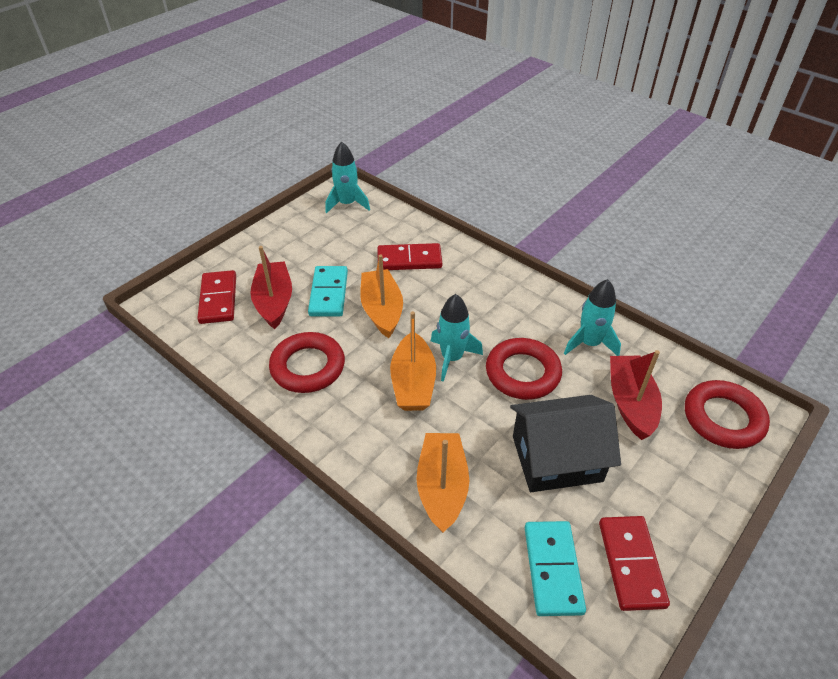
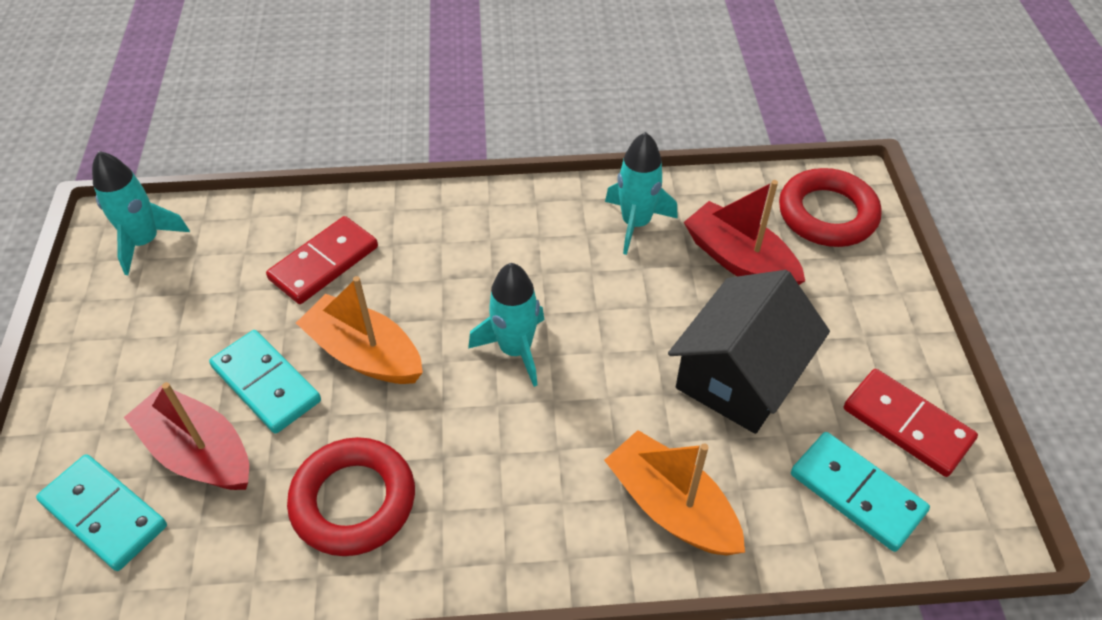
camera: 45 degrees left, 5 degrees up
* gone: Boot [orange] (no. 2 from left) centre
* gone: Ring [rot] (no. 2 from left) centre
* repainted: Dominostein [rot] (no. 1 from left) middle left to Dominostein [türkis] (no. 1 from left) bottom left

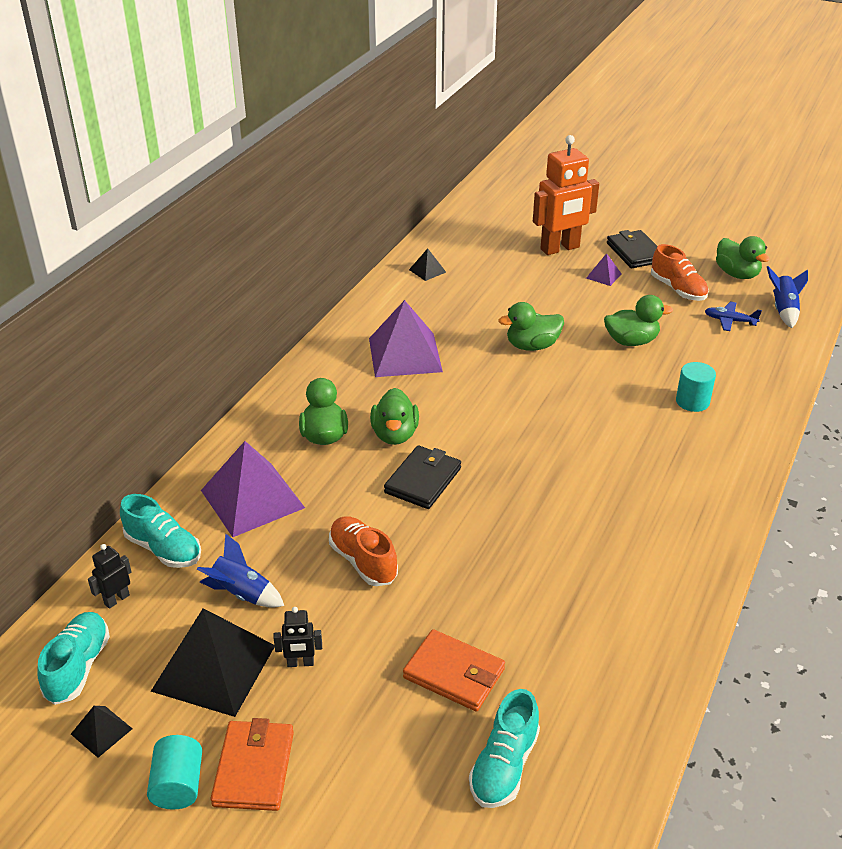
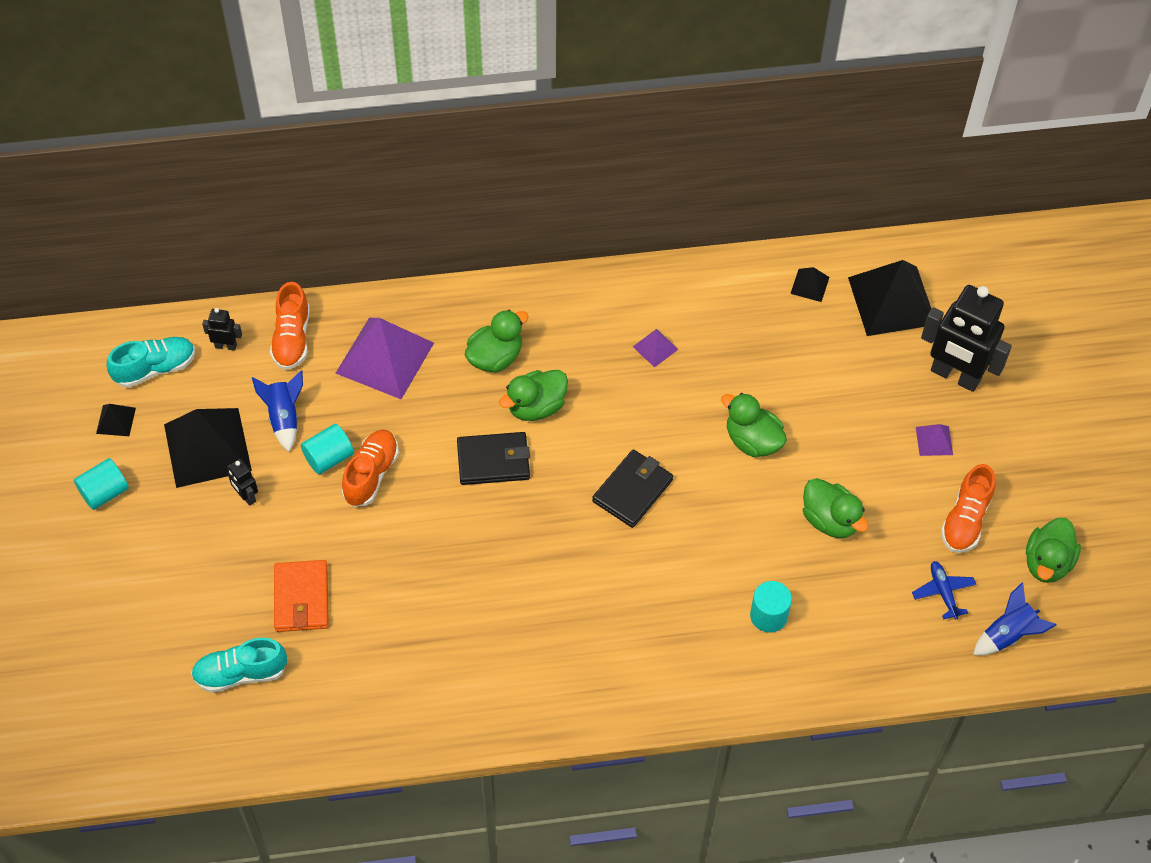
camera: 55 degrees right, 20 degrees up
* gone: Geldbörse [orange] (no. 1 from left) bottom left
* new: Vollzylinder [türkis] (no. 2 from left) middle left
* new: Pyramide [schwarz] (no. 4 from left) middle right
* shifted: Geldbörse [schwarz] (no. 2 from left) top right to centre
* repainted: Schuh [türkis] (no. 2 from left) middle left to Schuh [orange] (no. 1 from left) middle left
* repainted: Roboter [orange] top right to Roboter [schwarz] (no. 3 from left) middle right
* scaled: Pyramide [lila] (no. 2 from left) centre = centre x0.45

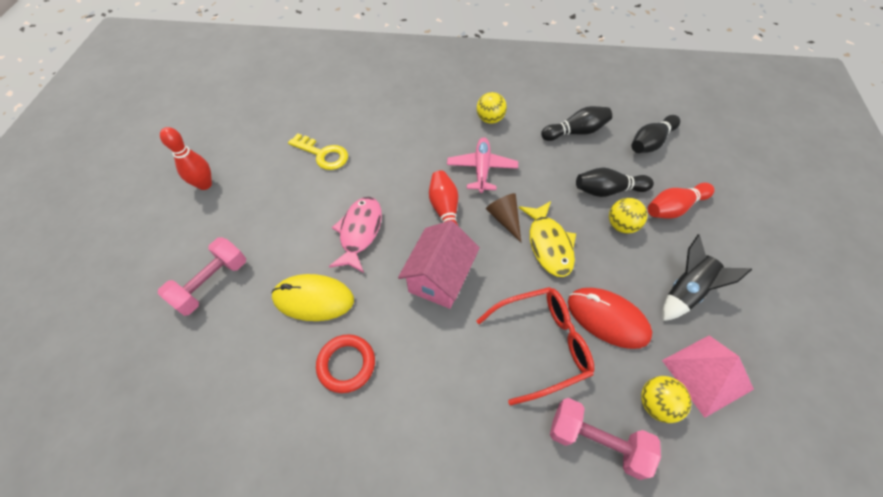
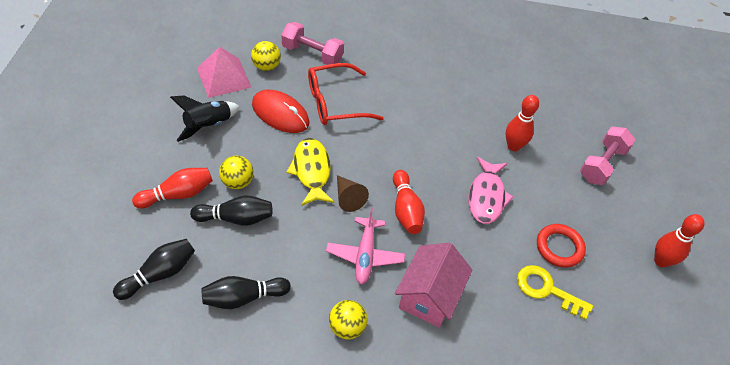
camera: 175 degrees right, 5 degrees down
* shifted: Ring [rot] bottom centre to bottom right
* shifted: Haus [rosa] centre to bottom centre
* swapped: Computermaus [gelb] centre to Bowlingkegel [rot] (no. 3 from left) middle right

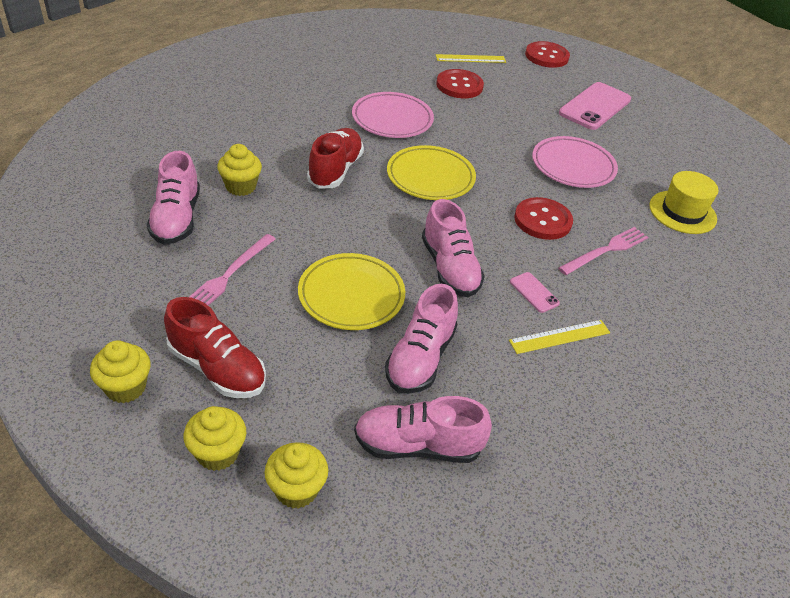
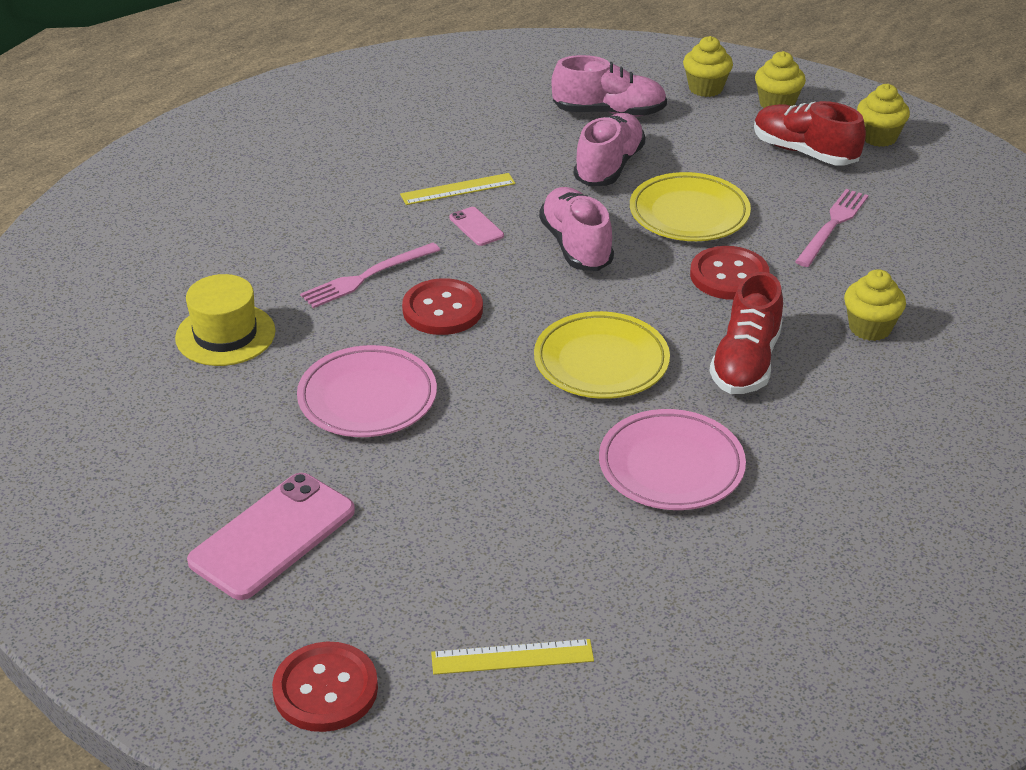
camera: 175 degrees left, 5 degrees down
* gone: Schuh [rosa] (no. 1 from left) top left
* shifted: Knopf [rot] (no. 1 from left in the first image) top centre to Knopf [rot] (no. 3 from left) middle right

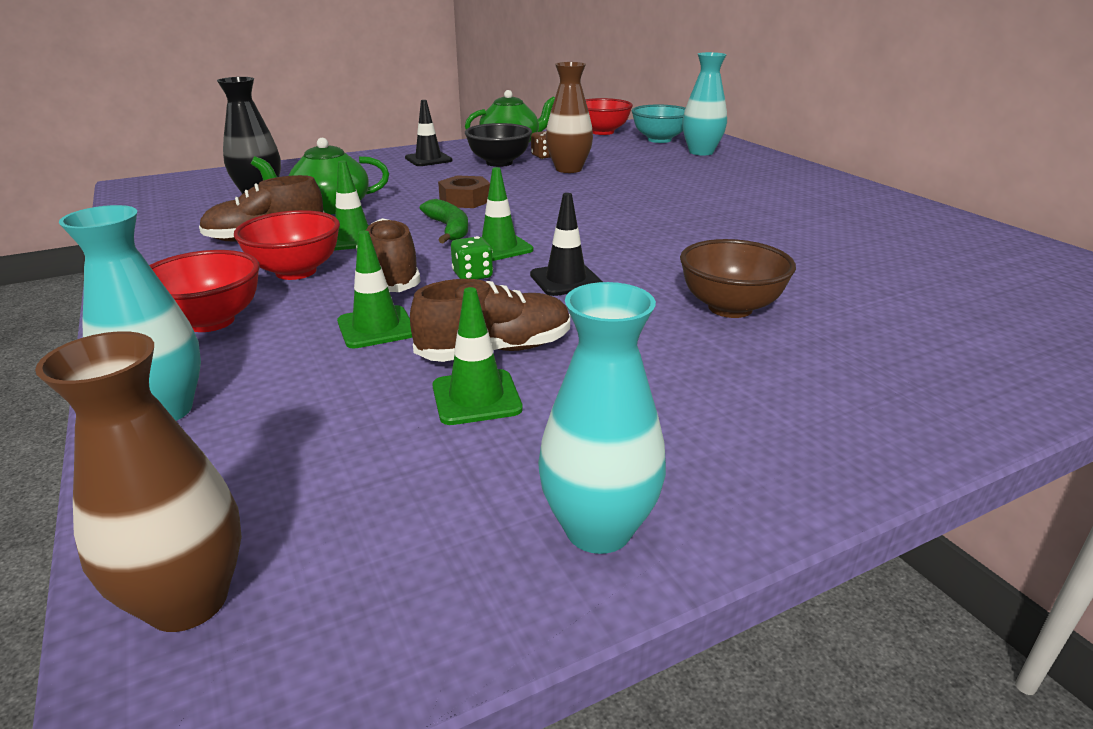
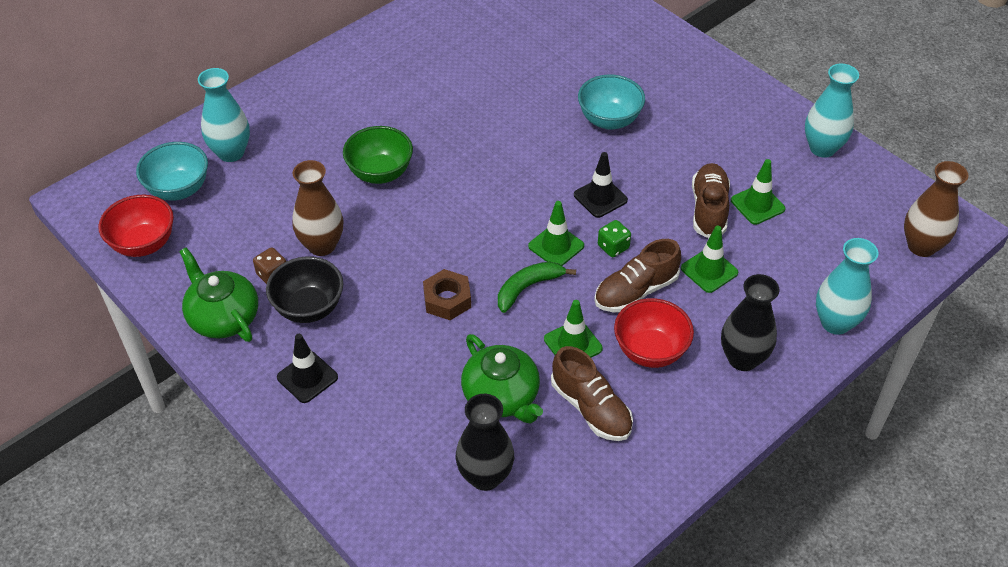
camera: 105 degrees left, 20 degrees up
* new: Schüssel [grün] top centre
* swapped: Schüssel [rot] (no. 1 from left) middle left to Vase [schwarz] (no. 2 from left) middle right
* repainted: Schüssel [braun] middle right to Schüssel [türkis] (no. 2 from left) top centre
* rotated: Schuh [braun] (no. 3 from left) centre = middle right 45 degrees clockwise

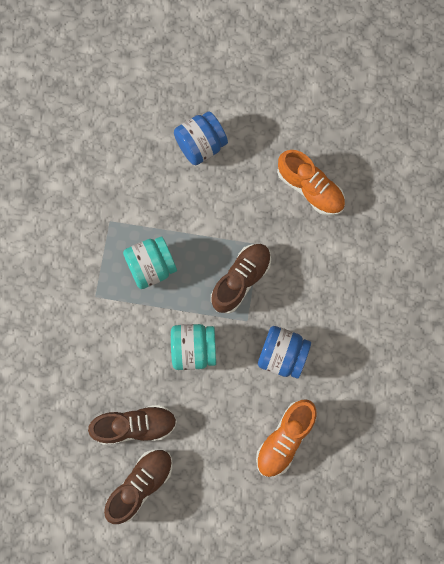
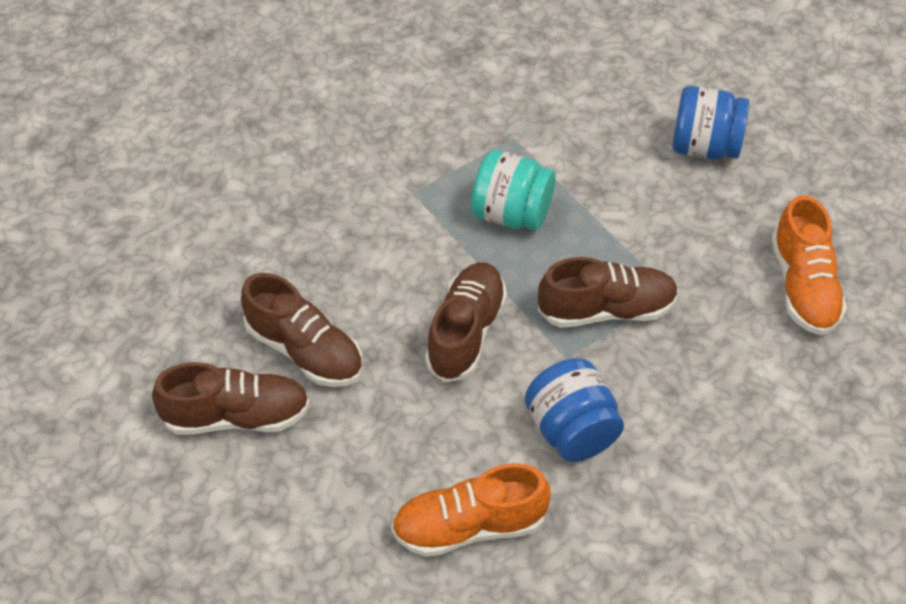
camera: 45 degrees right, 25 degrees down
* swapped: Einmachglas [türkis] (no. 2 from left) centre to Schuh [braun] (no. 3 from left) centre

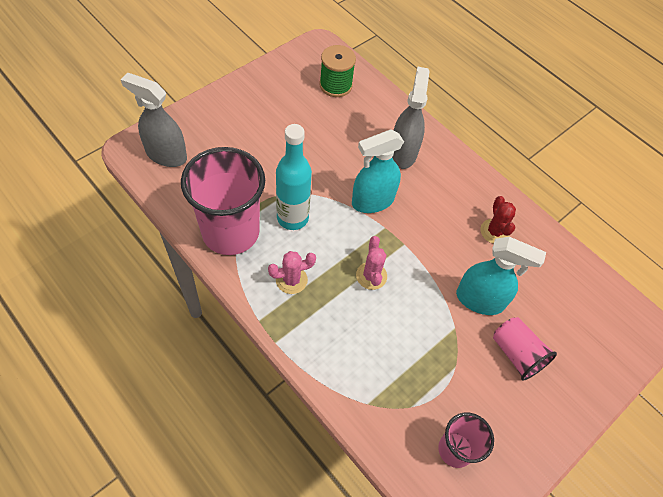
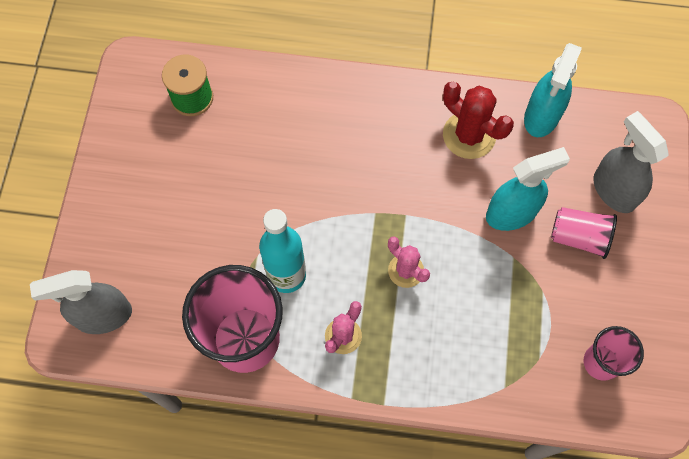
camera: 35 degrees left, 10 degrees up
* shifted: Sprühflasche [türkis] (no. 1 from left in the first image) centre to Sprühflasche [türkis] (no. 2 from left) top right
* shifted: Sprühflasche [grau] (no. 2 from left) top centre to middle right
* scaled: Kaktus [rot] middle right = top right x1.57

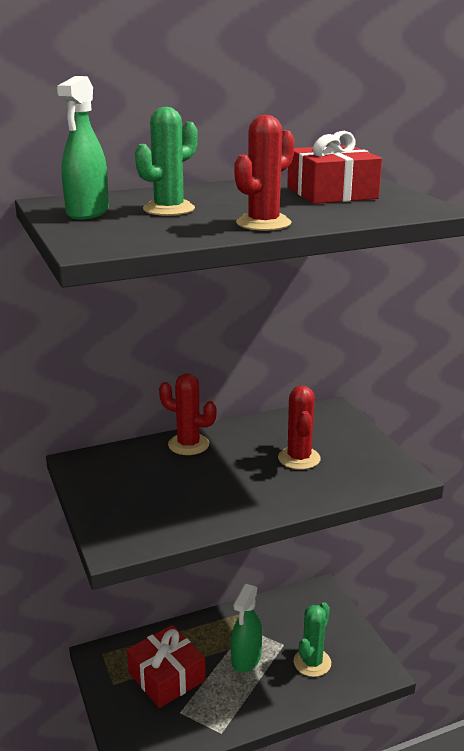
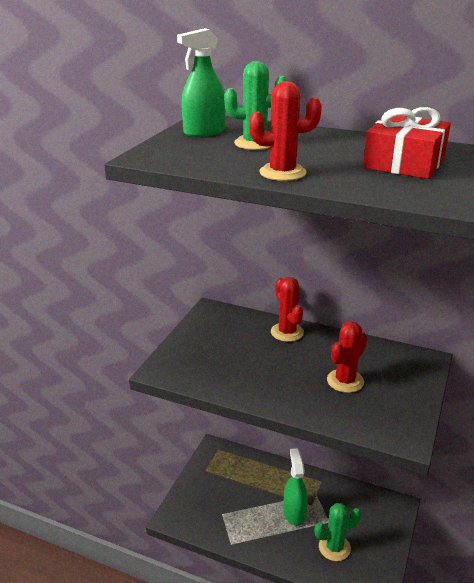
camera: 45 degrees right, 5 degrees up
* gone: Geschenk [rot] (no. 1 from left) bottom centre
* rotated: Sprühflasche [grün] (no. 2 from left) bottom centre = bottom centre 105 degrees clockwise

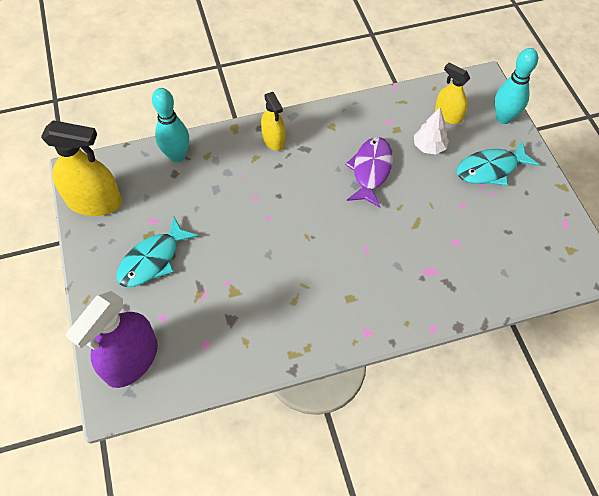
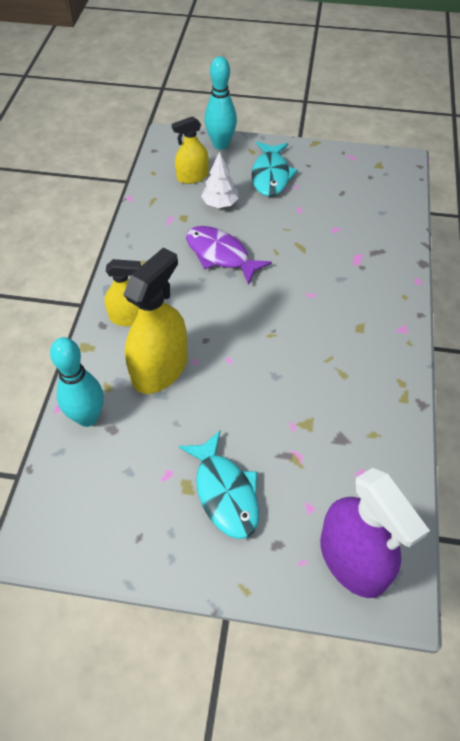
camera: 65 degrees left, 5 degrees down
* shifted: Sprühflasche [gelb] (no. 1 from left in the first image) middle left to Sprühflasche [gelb] (no. 2 from left) centre

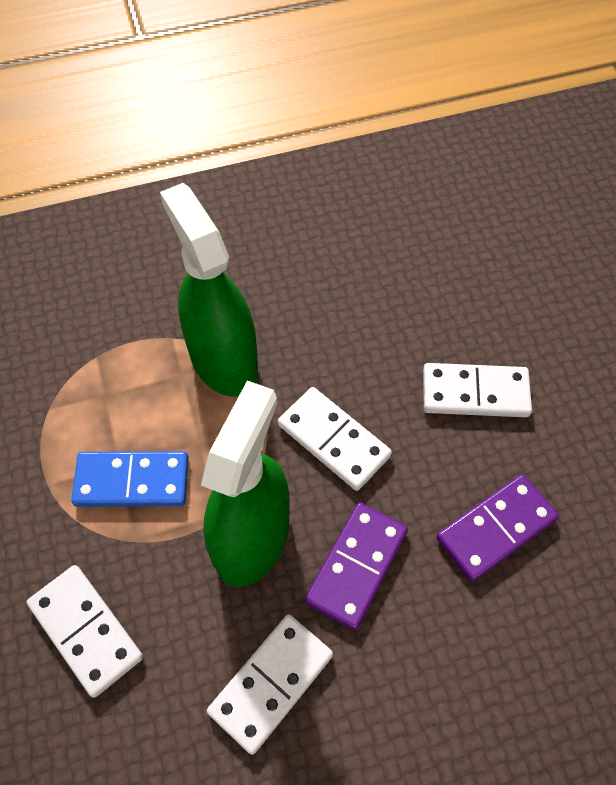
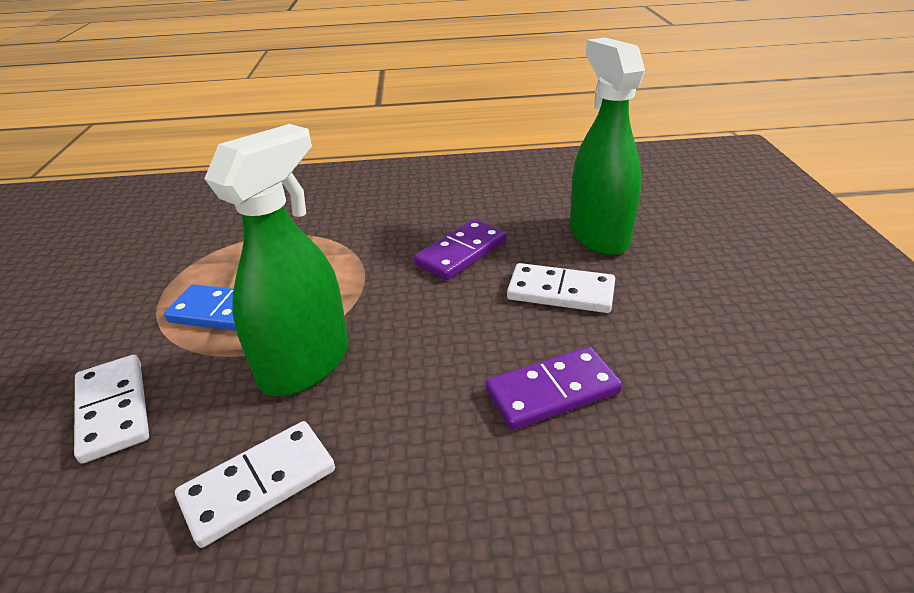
camera: 15 degrees right, 25 degrees down
* gone: Dominostein [weiß] (no. 3 from left) centre
* shifted: Sprühflasche [grün] (no. 1 from left in the first image) centre to Sprühflasche [grün] (no. 2 from left) top centre
* shifted: Dominostein [lila] (no. 1 from left) bottom centre to centre

